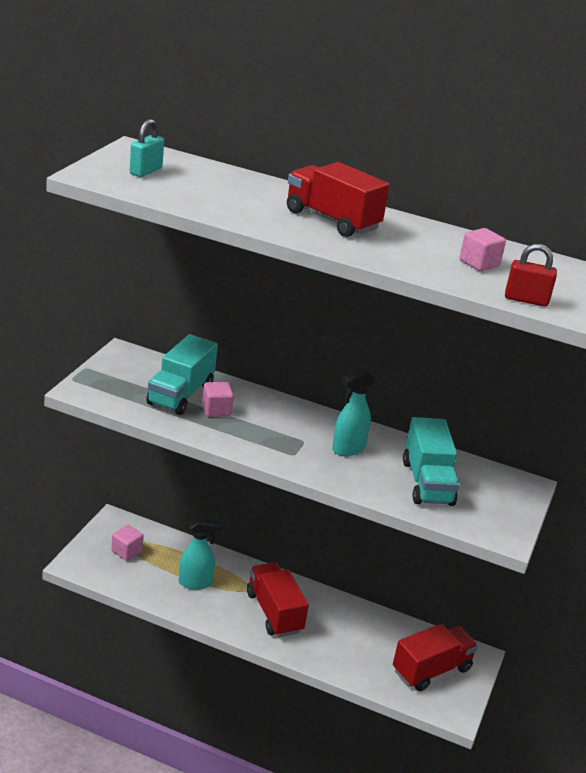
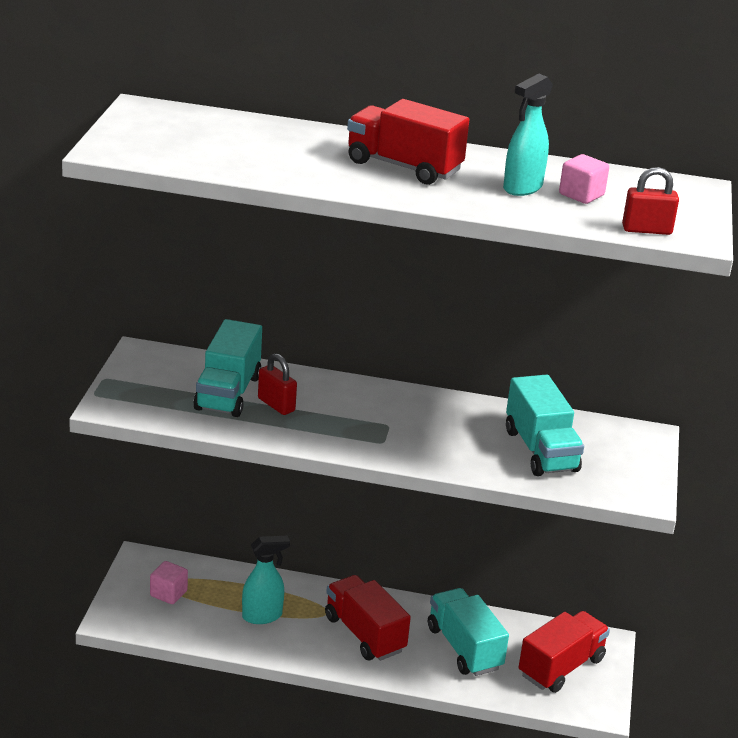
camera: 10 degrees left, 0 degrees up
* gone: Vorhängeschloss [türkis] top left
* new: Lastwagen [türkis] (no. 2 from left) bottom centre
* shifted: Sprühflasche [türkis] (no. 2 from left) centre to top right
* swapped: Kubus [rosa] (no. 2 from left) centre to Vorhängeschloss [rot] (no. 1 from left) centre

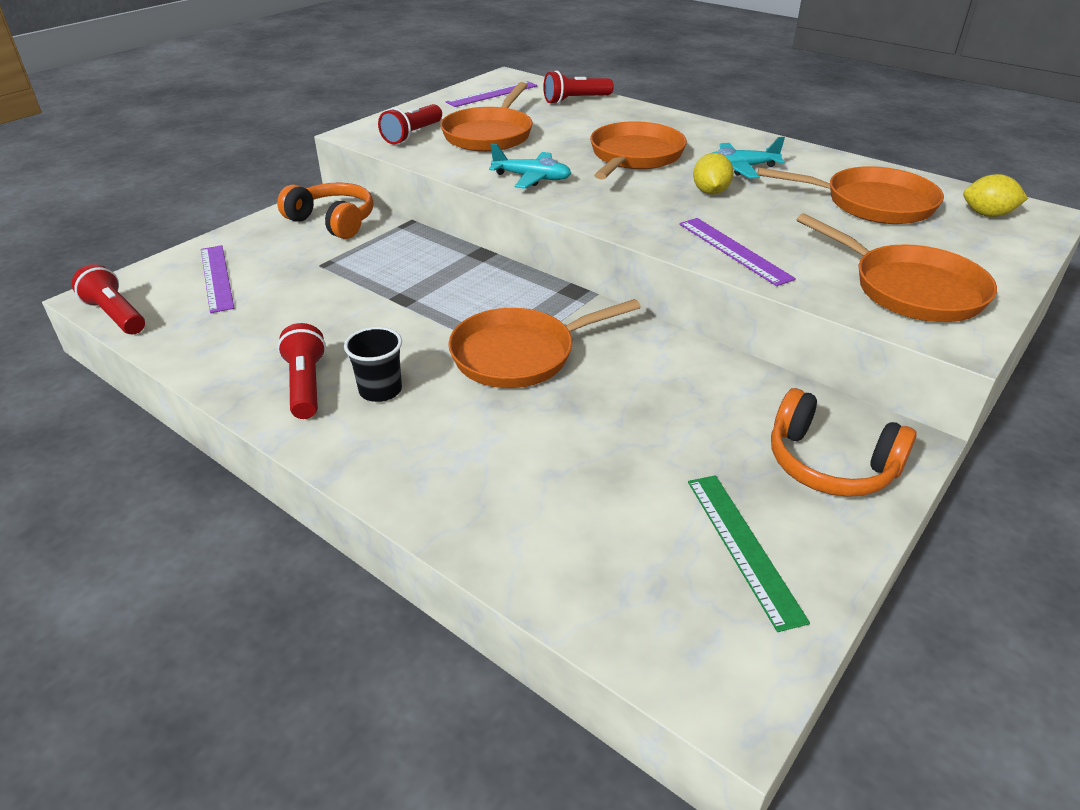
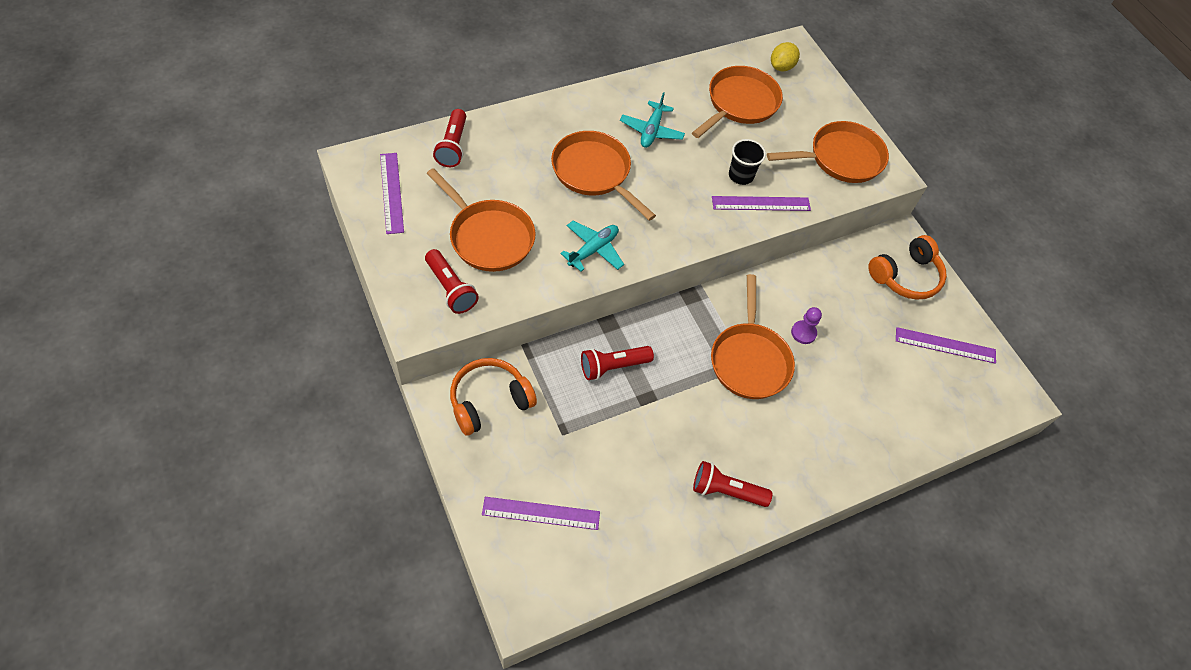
camera: 70 degrees left, 20 degrees up
* gone: Zitrone [gelb] (no. 1 from left) top centre
* new: Bauer [lila] middle right
* shifted: Taschenlampe [rot] (no. 1 from left in the first image) middle left to Taschenlampe [rot] (no. 3 from left) centre
* shifted: Becher [schwarz] centre to top centre
* repainted: Lineal [grün] bottom right to Lineal [lila] (no. 4 from left) middle right

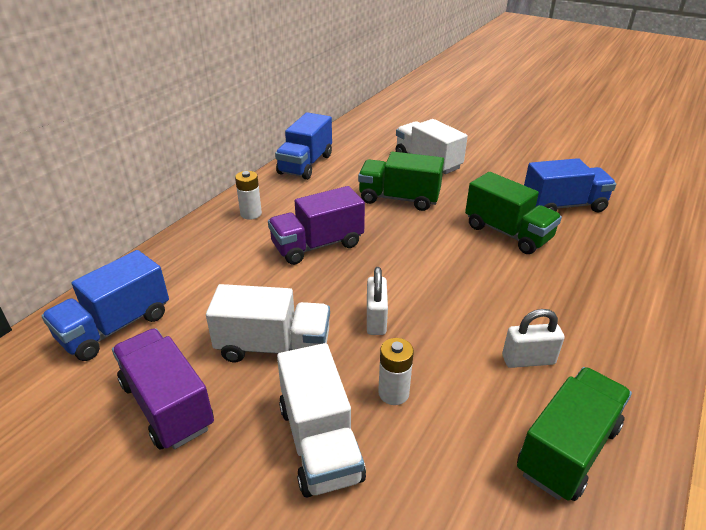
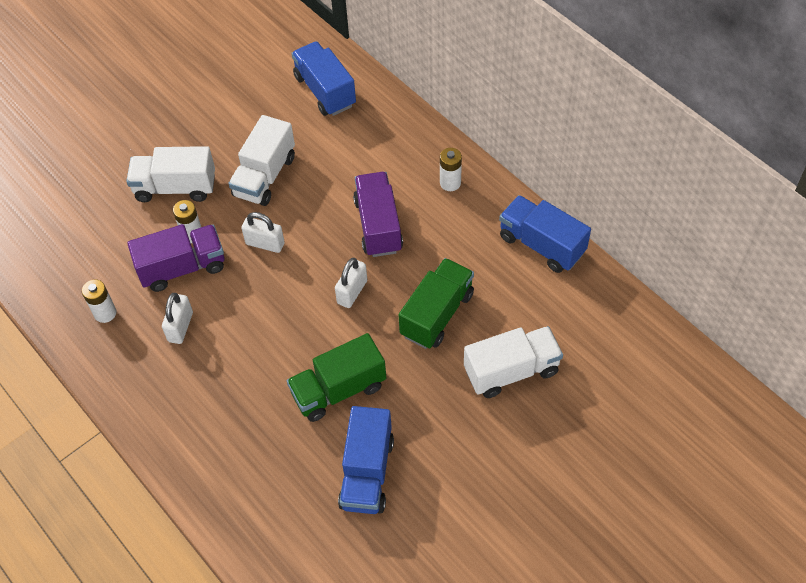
camera: 110 degrees right, 20 degrees up
* new: Vorhängeschloss [weiß] (no. 3 from left) centre
* shifted: Lastwagen [lila] (no. 1 from left) bottom left to middle left
* swapped: Lastwagen [grün] (no. 3 from left) bottom right to Batterie [weiß] (no. 1 from left) middle left

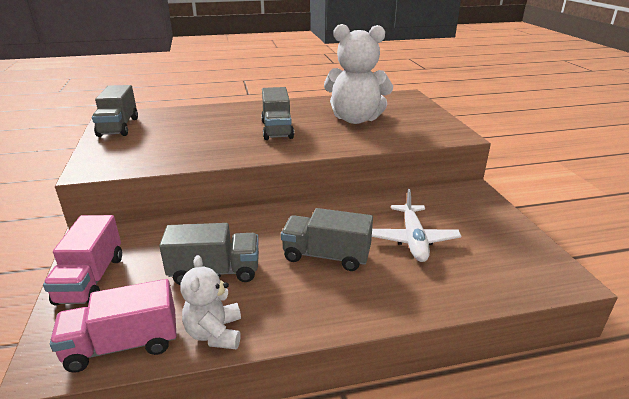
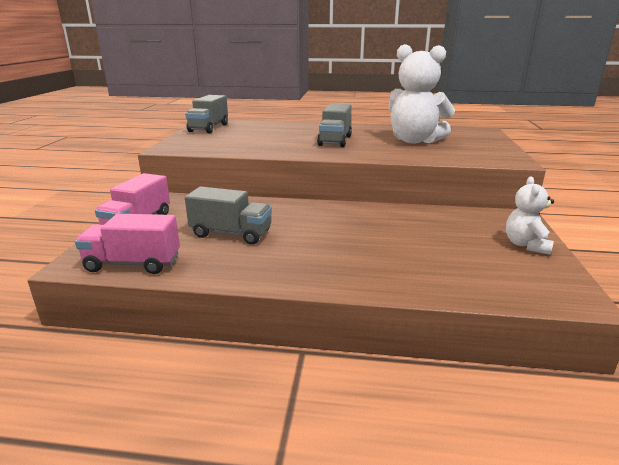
camera: 20 degrees right, 5 degrees down
* gone: Lastwagen [grau] (no. 4 from left) centre
* gone: Flugzeug [weiß] centre
* shifted: Teddybär [weiß] (no. 1 from left in the first image) bottom centre to Teddybär [weiß] (no. 2 from left) middle right

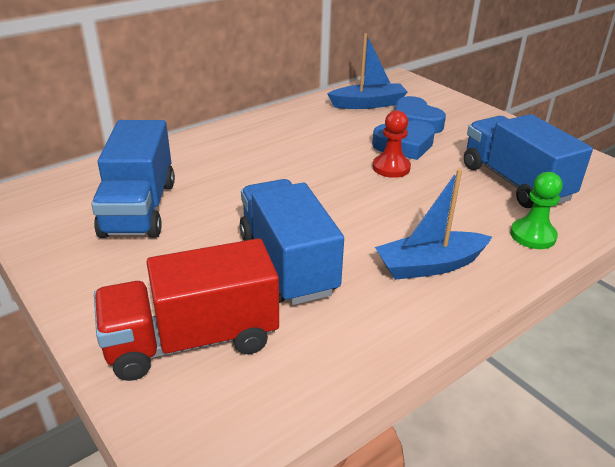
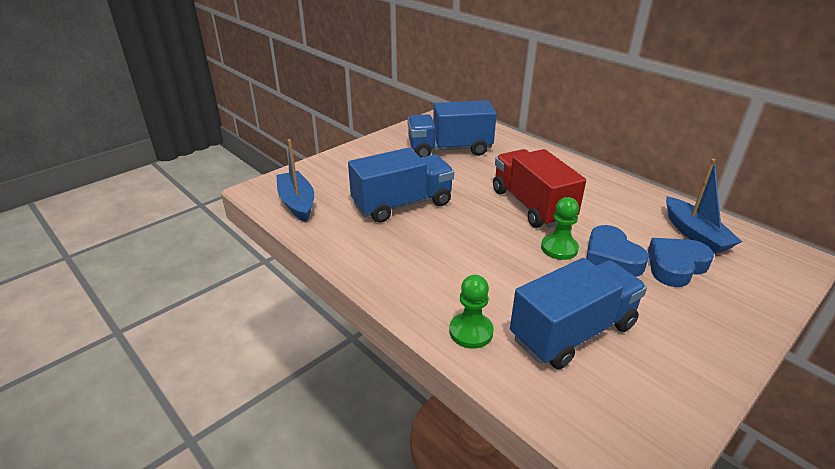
camera: 85 degrees right, 0 degrees up
* shifted: Lastwagen [rot] middle left to centre
* shifted: Boot [blau] (no. 2 from left in the first image) middle right to Boot [blau] (no. 1 from left) centre
* repainted: Bauer [rot] top centre to Bauer [grün] (no. 2 from left) middle right

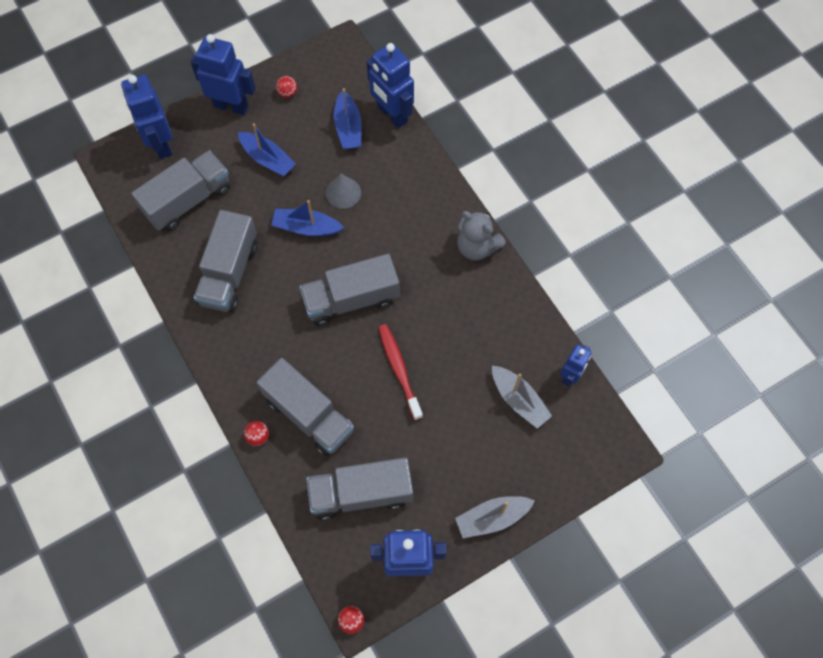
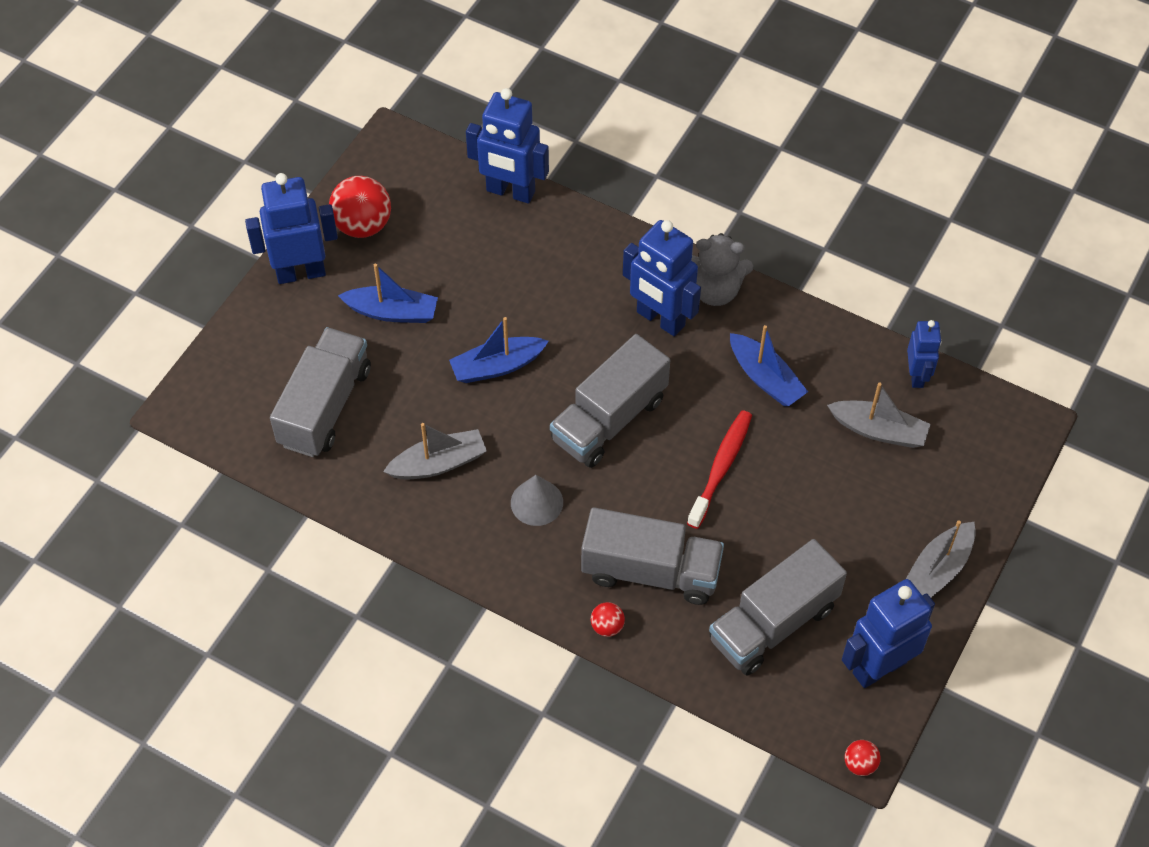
camera: 30 degrees left, 10 degrees down
* shifted: Roboter [blau] (no. 1 from left in the first image) top left to Roboter [blau] (no. 3 from left) top centre
* shifted: Kegel [grau] top centre to centre
* shifted: Boot [blau] (no. 3 from left) top centre to middle right
* swapped: Lastwagen [grau] (no. 2 from left) middle left to Boot [grau] (no. 1 from left) centre
* rotated: Zahnbürste [rot] centre = centre 75 degrees clockwise
* scaled: Ball [rot] (no. 2 from left in the first image) top centre = top left x2.04

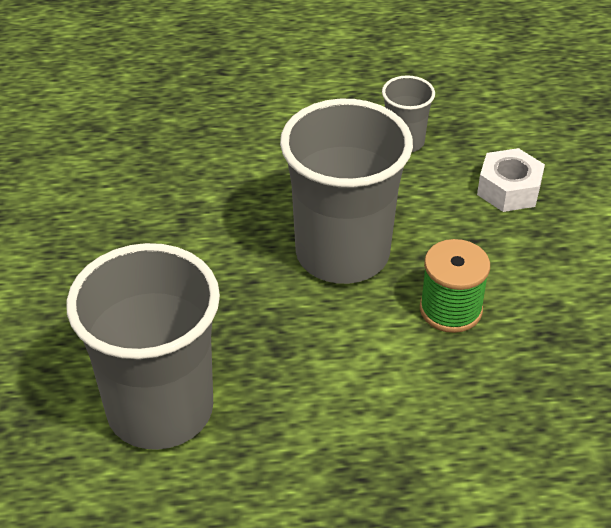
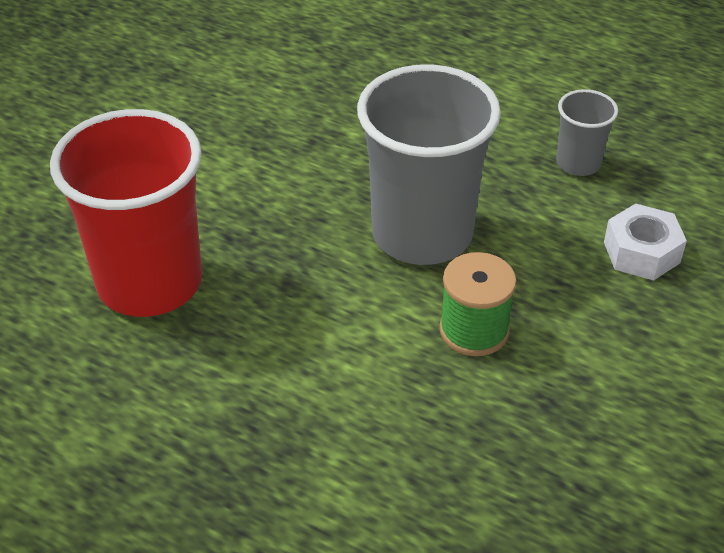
camera: 35 degrees right, 0 degrees up
* repainted: Becher [grau] (no. 1 from left) middle left to Becher [rot] middle left

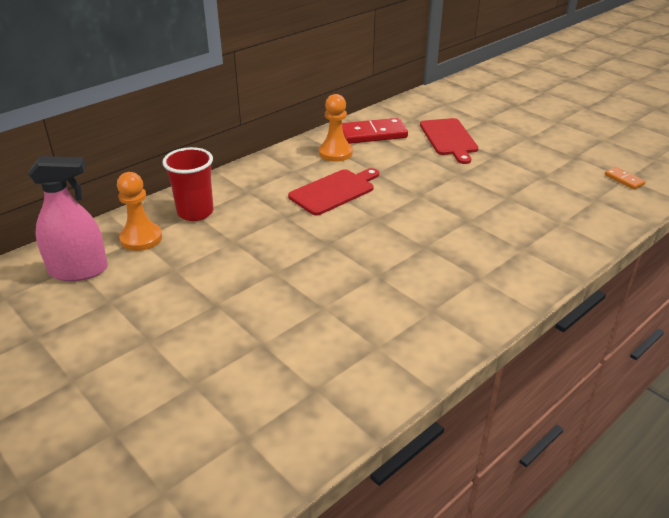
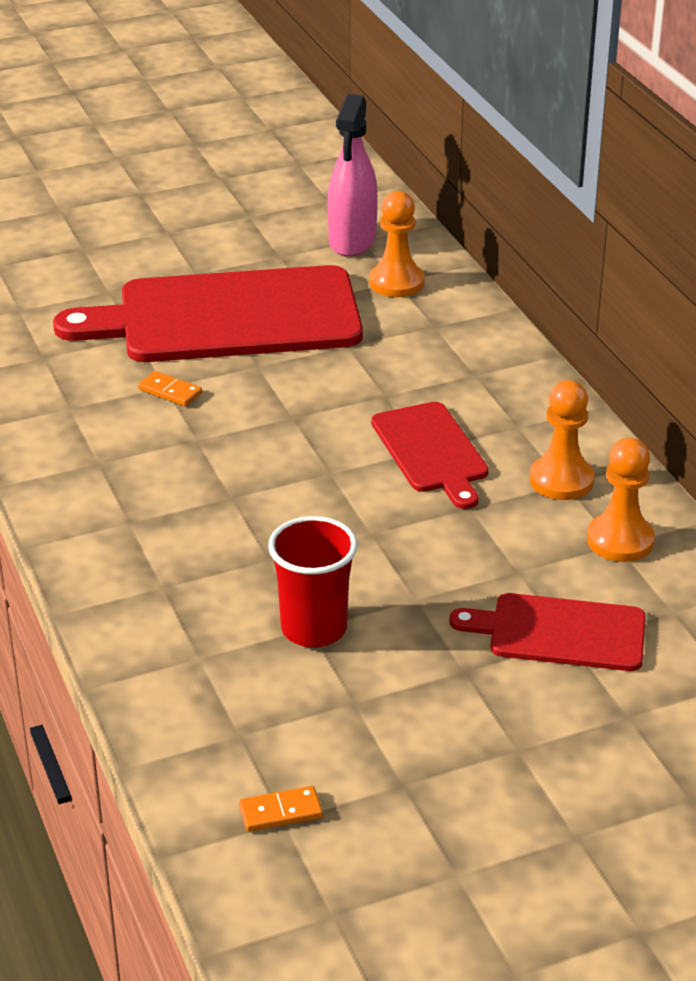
camera: 110 degrees right, 0 degrees up
* new: Schneidebrett [rot] (no. 1 from left) top left
* new: Dominostein [orange] (no. 1 from left) middle left
* shifted: Becher [rot] middle left to centre
* swapped: Dominostein [rot] top centre to Bauer [orange] (no. 3 from left) middle right

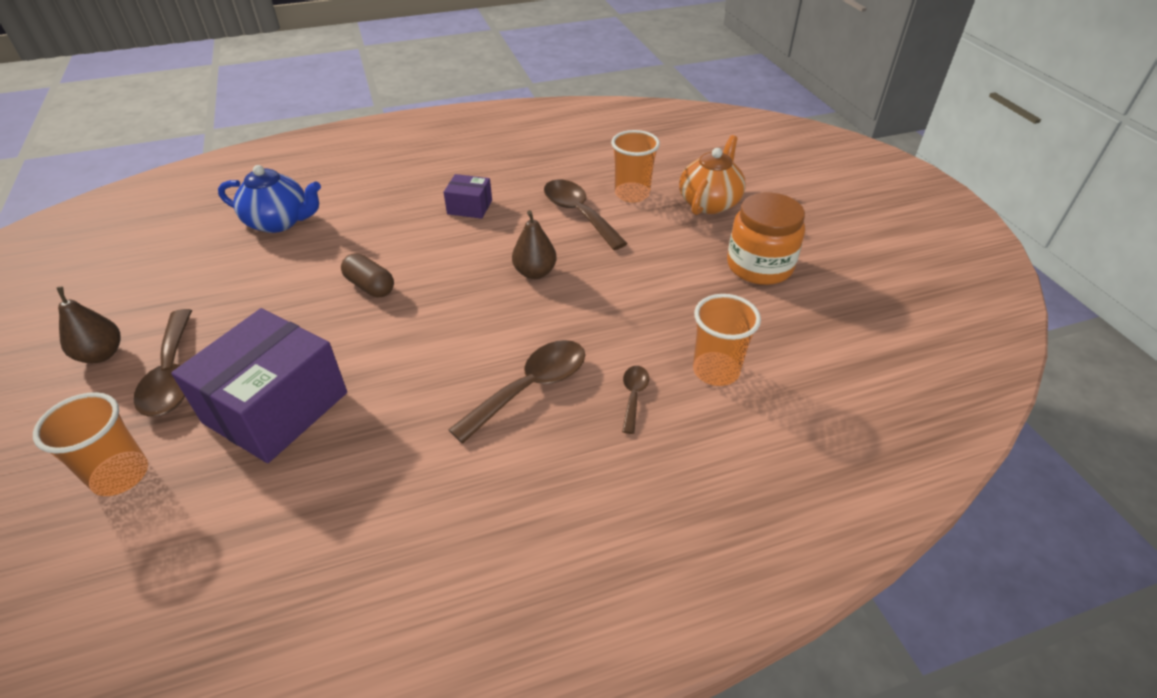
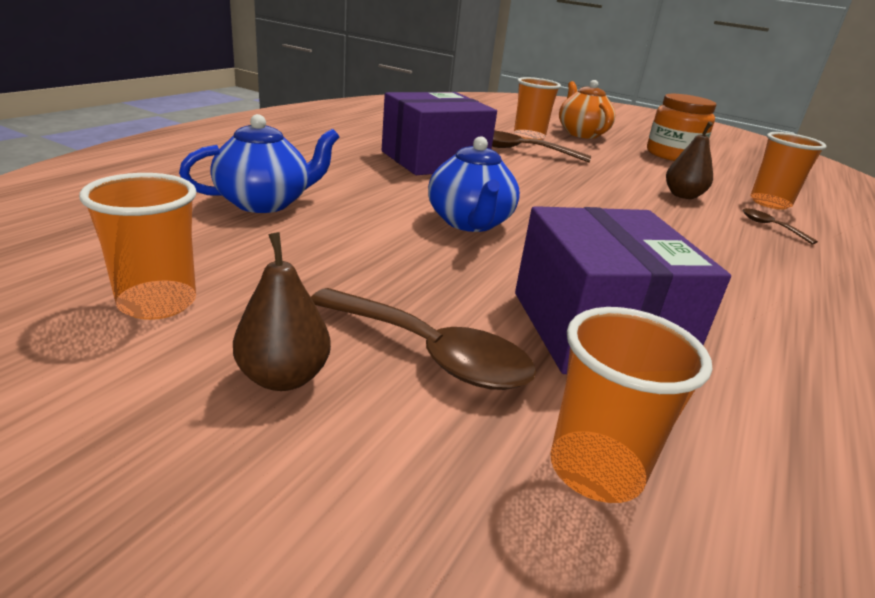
camera: 45 degrees left, 15 degrees down
* gone: Löffel [braun] (no. 2 from left) centre
* new: Becher [orange] (no. 1 from left) middle left
* shifted: Birne [braun] (no. 2 from left) centre to top right
* swapped: Kapsel [braun] middle left to Teekanne [blau] (no. 2 from left) top centre
* scaled: Schachtel [lila] (no. 2 from left in the first image) top centre = top centre x2.08

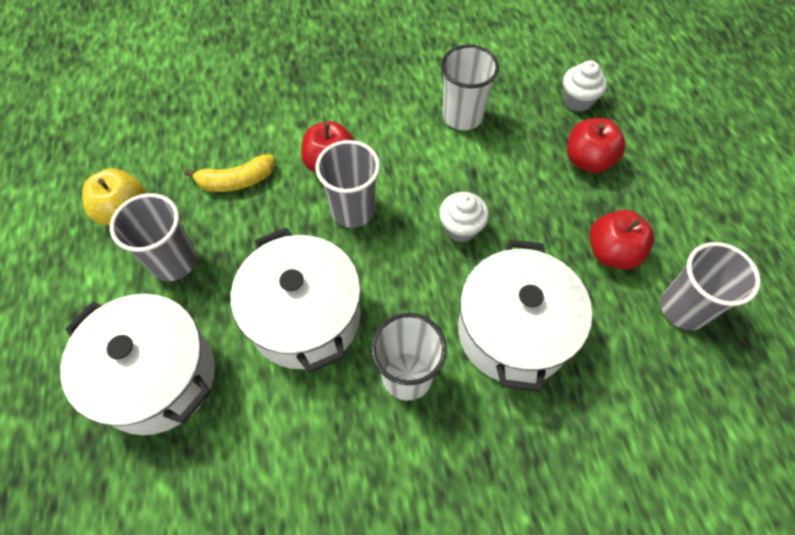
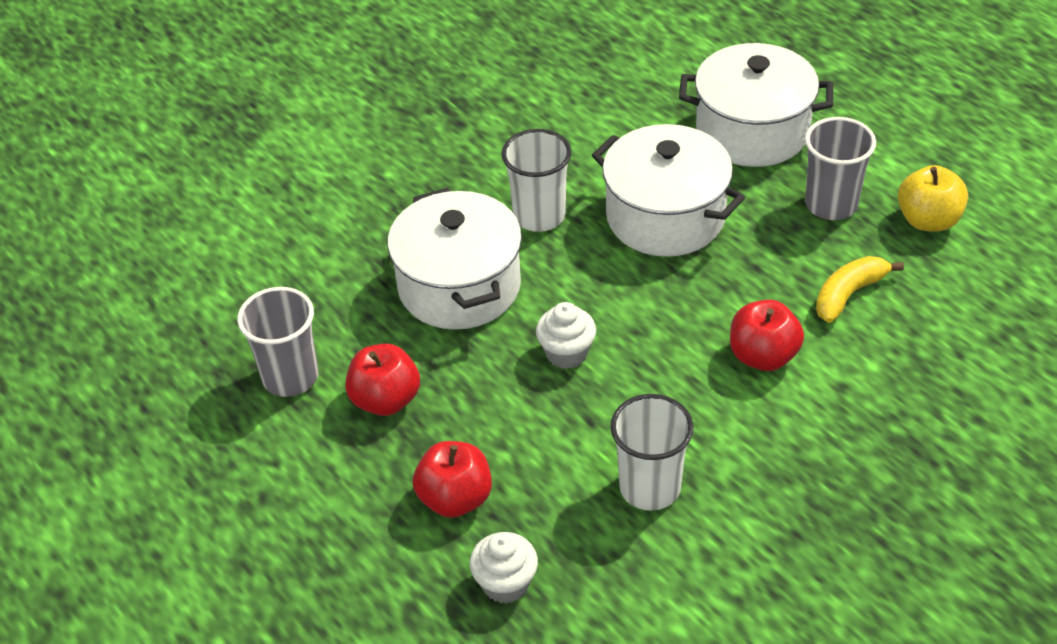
camera: 155 degrees right, 15 degrees down
* gone: Becher [grau] (no. 2 from left) centre

